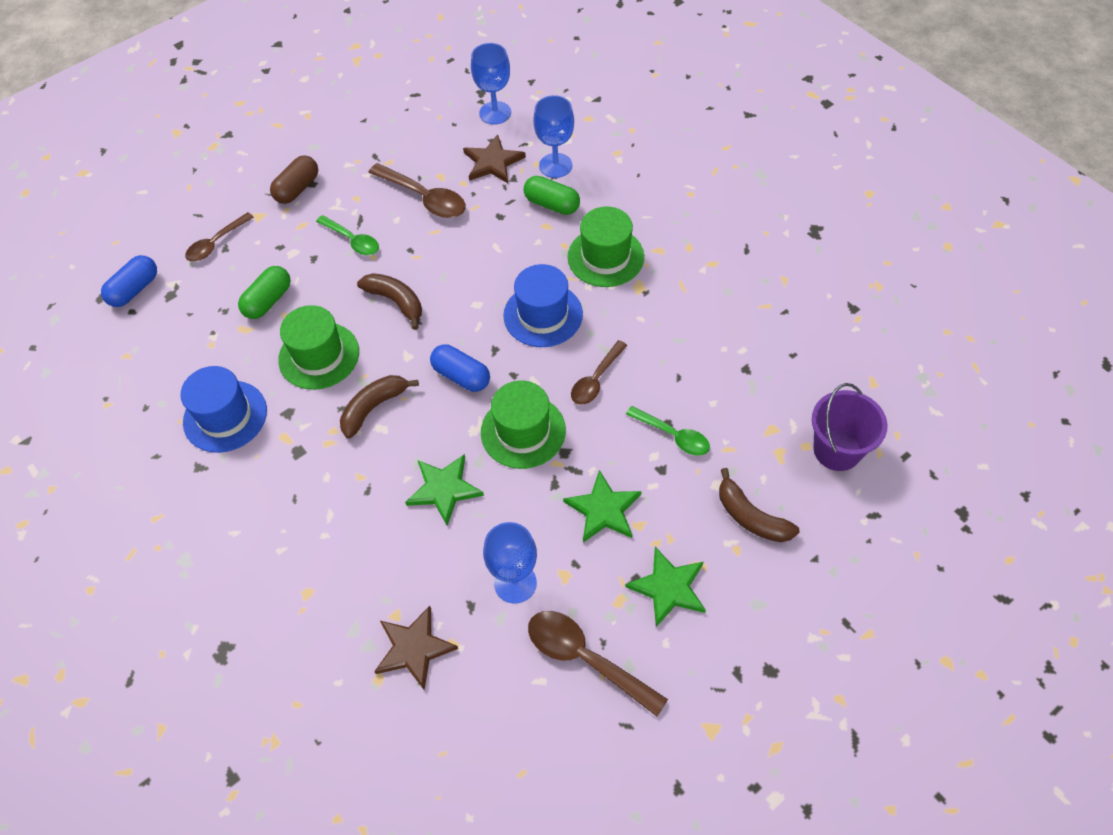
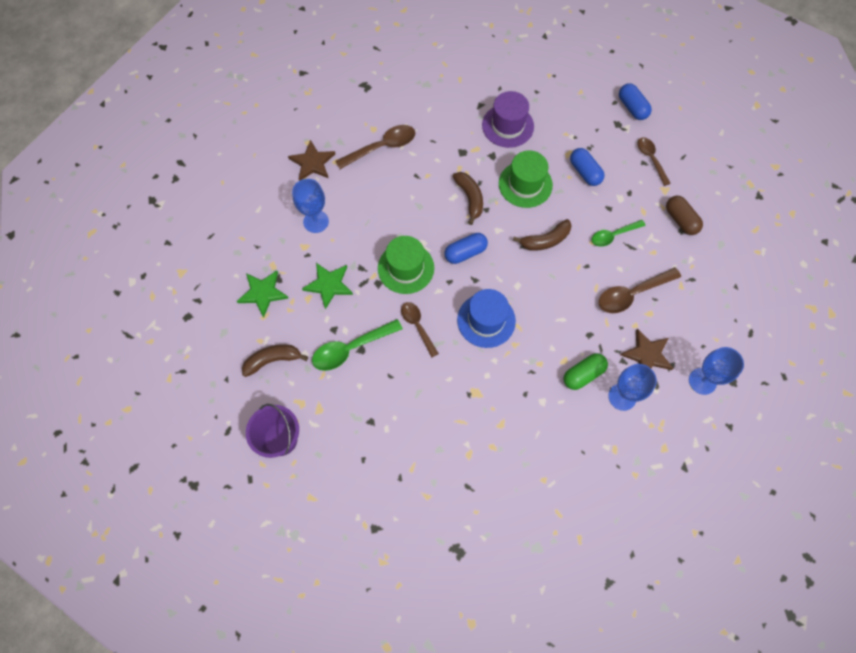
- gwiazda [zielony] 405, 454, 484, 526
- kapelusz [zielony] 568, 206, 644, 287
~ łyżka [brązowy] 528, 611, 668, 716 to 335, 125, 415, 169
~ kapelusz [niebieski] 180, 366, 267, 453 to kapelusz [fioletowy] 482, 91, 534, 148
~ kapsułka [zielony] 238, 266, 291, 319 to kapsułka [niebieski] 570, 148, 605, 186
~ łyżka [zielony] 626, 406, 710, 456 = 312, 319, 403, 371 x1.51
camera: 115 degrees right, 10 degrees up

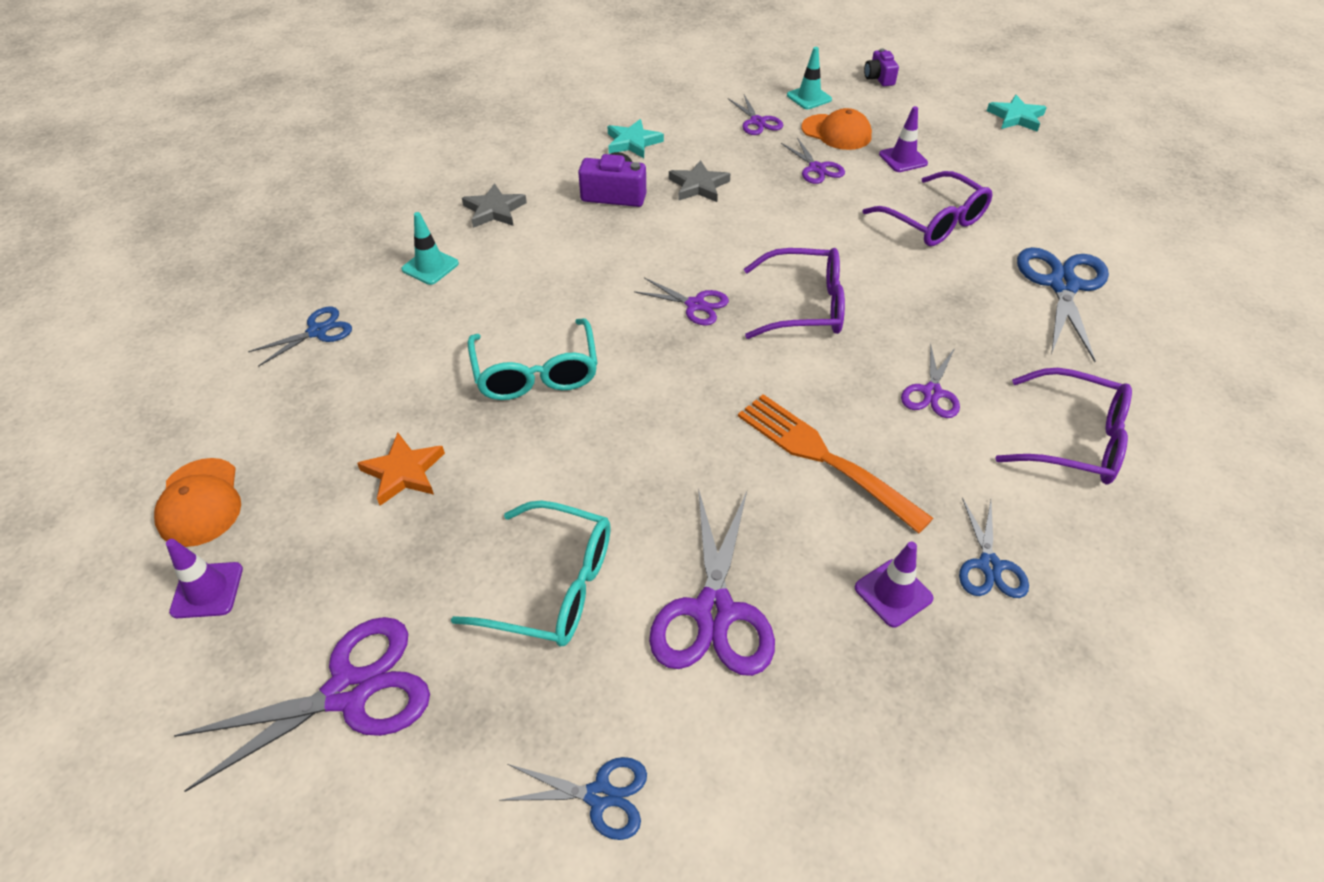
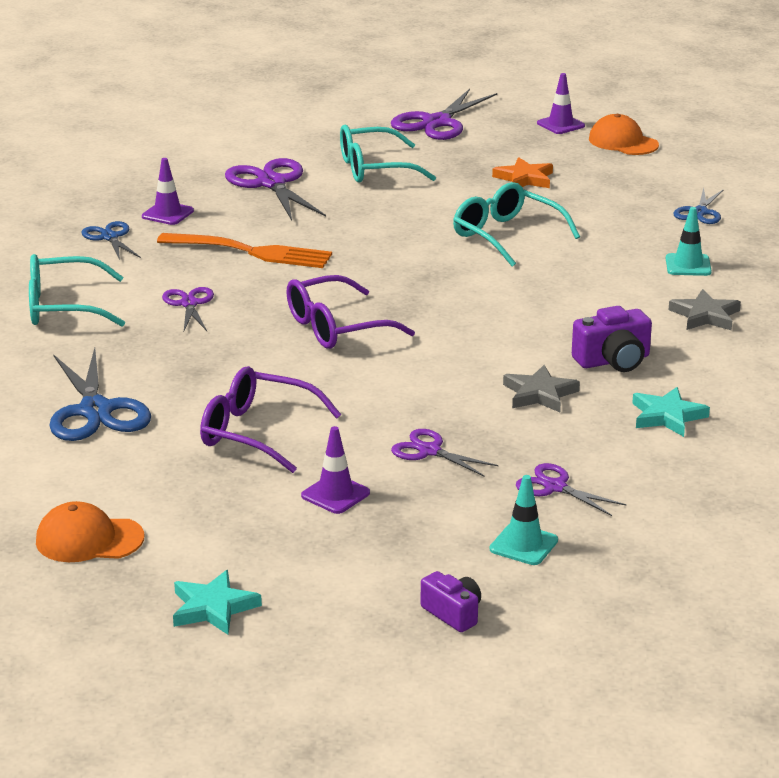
- nożyczki [niebieski] 499, 757, 647, 840
- nożyczki [fioletowy] 634, 277, 729, 326
~ czapka [pomarańczowy] 801, 108, 872, 150 to 36, 501, 144, 562
~ okulary [fioletowy] 996, 368, 1132, 485 to okulary [turkusowy] 29, 254, 125, 326
camera: 150 degrees right, 20 degrees down

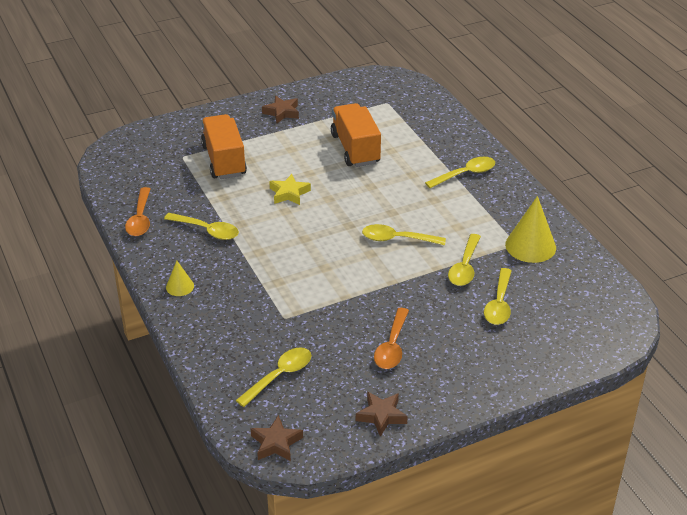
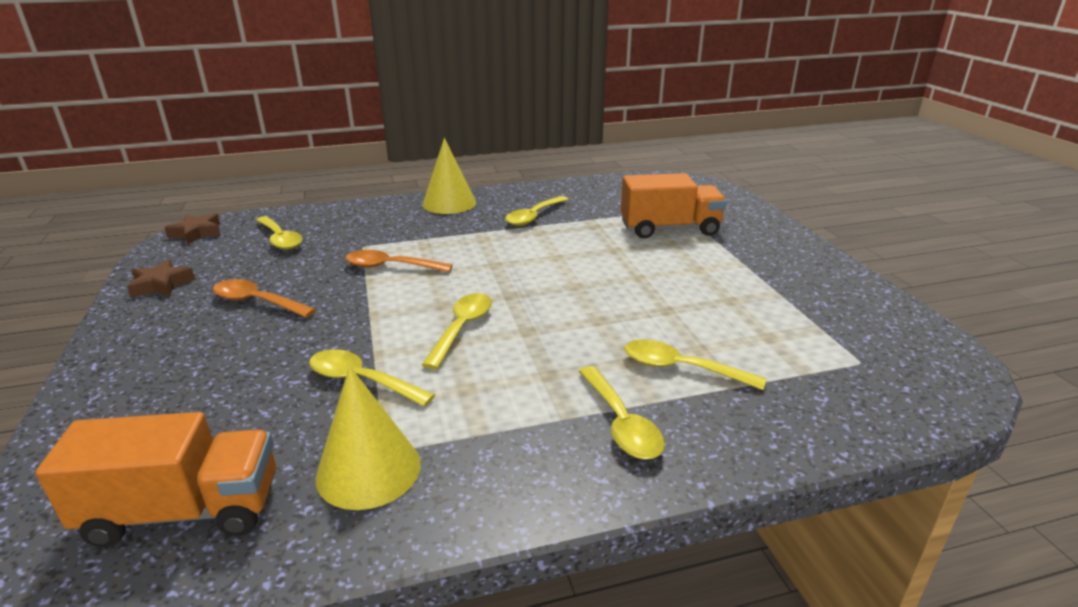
- gwiazda [brązowy] 262, 96, 299, 123
- gwiazda [żółty] 269, 174, 311, 205
~ łyżka [pomarańczowy] 125, 187, 151, 236 to 345, 250, 453, 272
~ ciężarówka [pomarańczowy] 331, 103, 381, 167 to 35, 412, 276, 547
~ łyżka [żółty] 484, 268, 512, 325 to 624, 340, 766, 390
~ stożek [żółty] 166, 261, 194, 296 = 423, 138, 476, 214 x1.88
camera: 100 degrees right, 10 degrees down

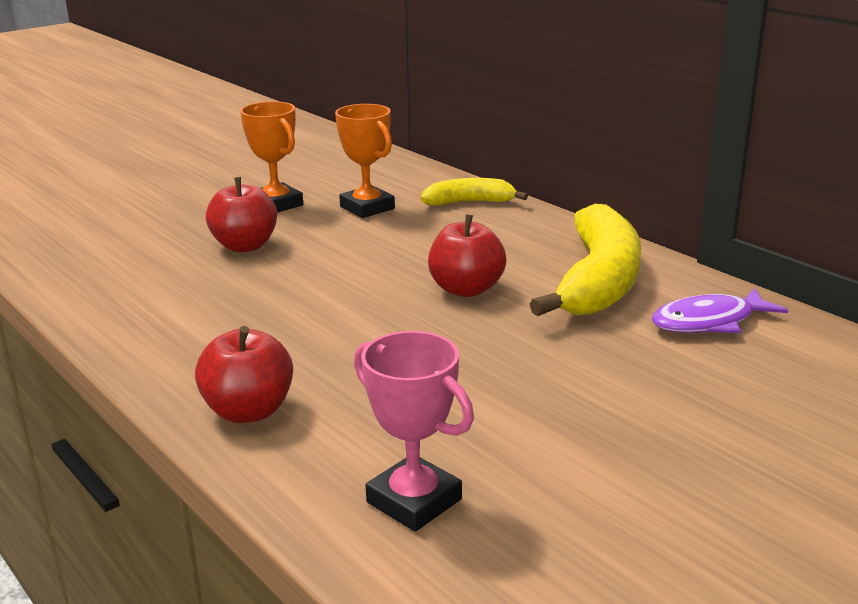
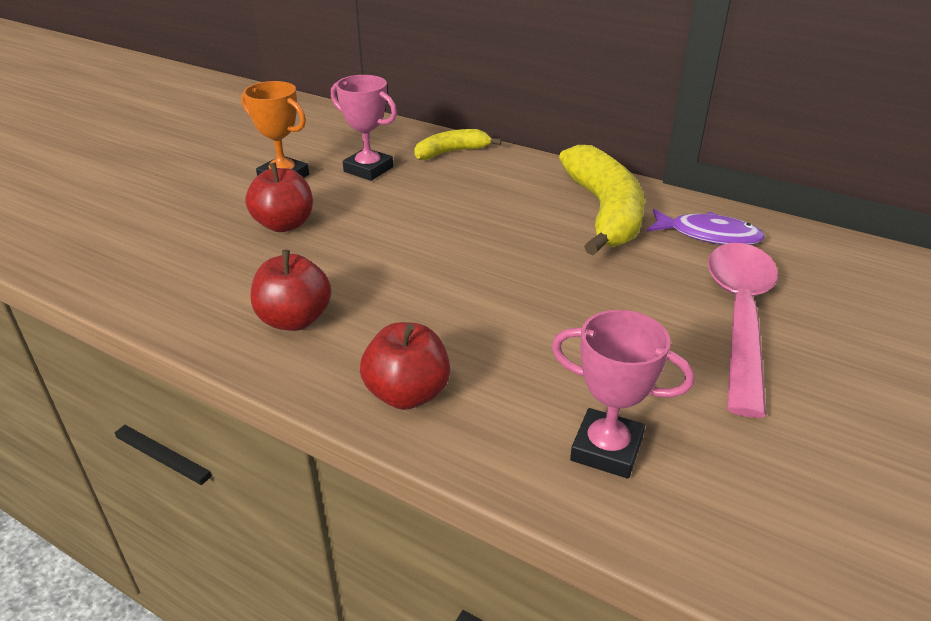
+ łyżka [różowy] 708, 243, 778, 418
~ jabłko [czerwony] 428, 214, 506, 297 to 251, 250, 331, 331
~ puchar [pomarańczowy] 335, 104, 395, 218 to puchar [różowy] 331, 75, 397, 181
~ ryba [fioletowy] 651, 288, 788, 333 = 647, 209, 765, 245 120 degrees counterclockwise
camera: 20 degrees left, 10 degrees up

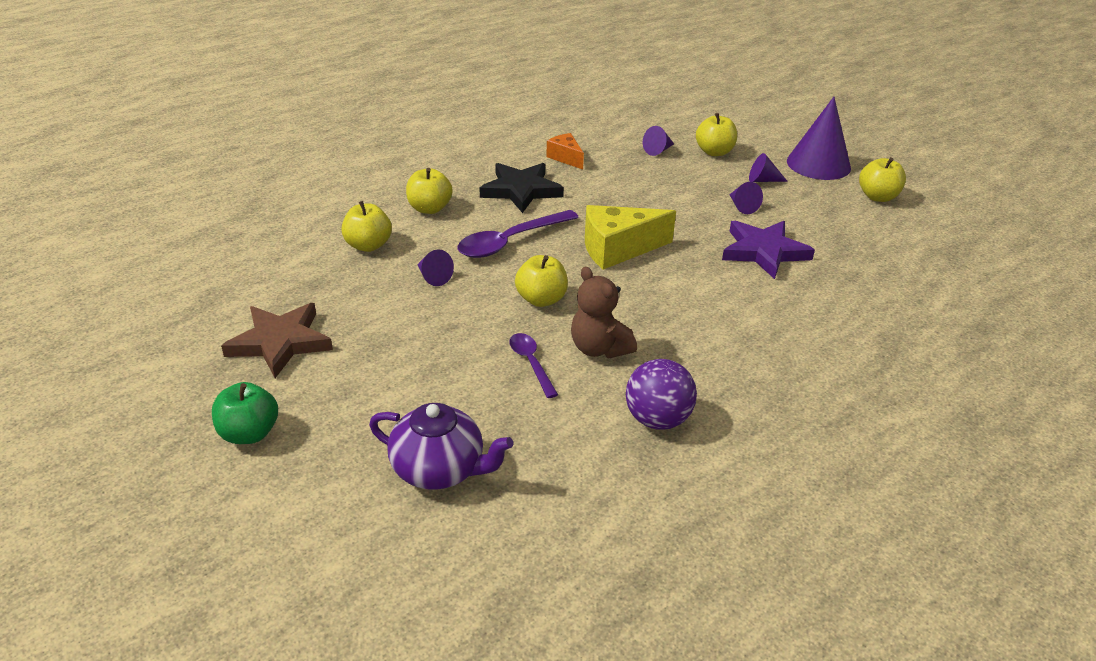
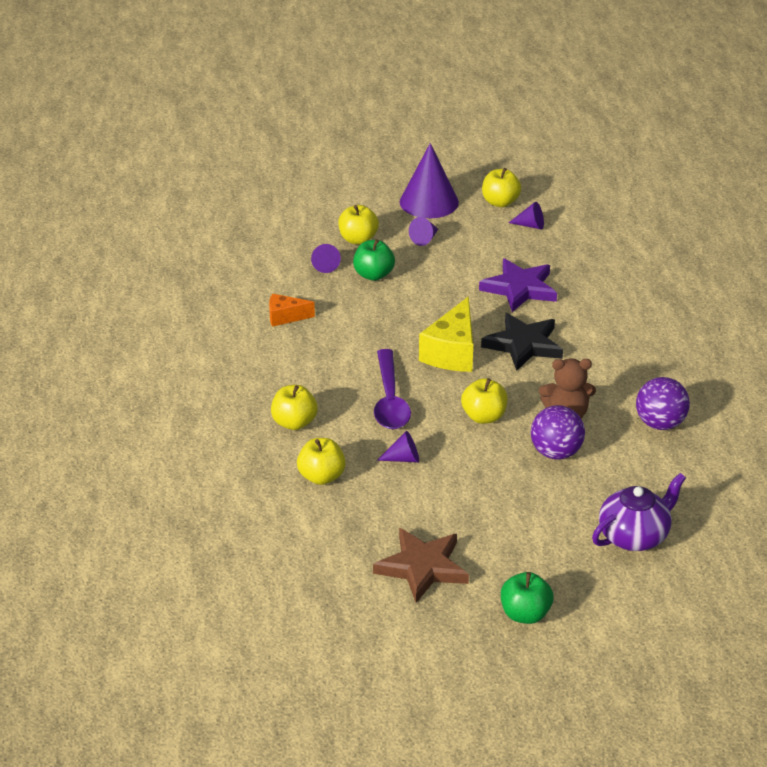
+ jabłko [zielony] 353, 239, 395, 281
~ gwiazda [czarny] 480, 163, 564, 213 to 481, 313, 563, 371
~ stożek [fioletowy] 729, 182, 763, 214 to 509, 202, 544, 230
~ łyżka [fioletowy] 509, 333, 558, 398 to piłka [fioletowy] 531, 405, 585, 460
camera: 55 degrees left, 0 degrees up

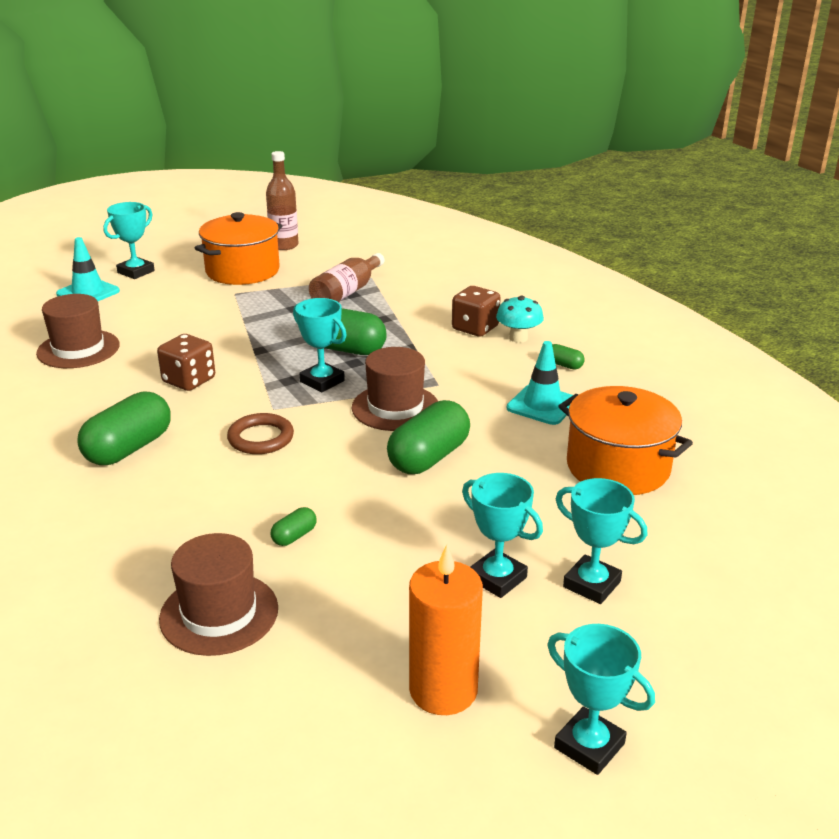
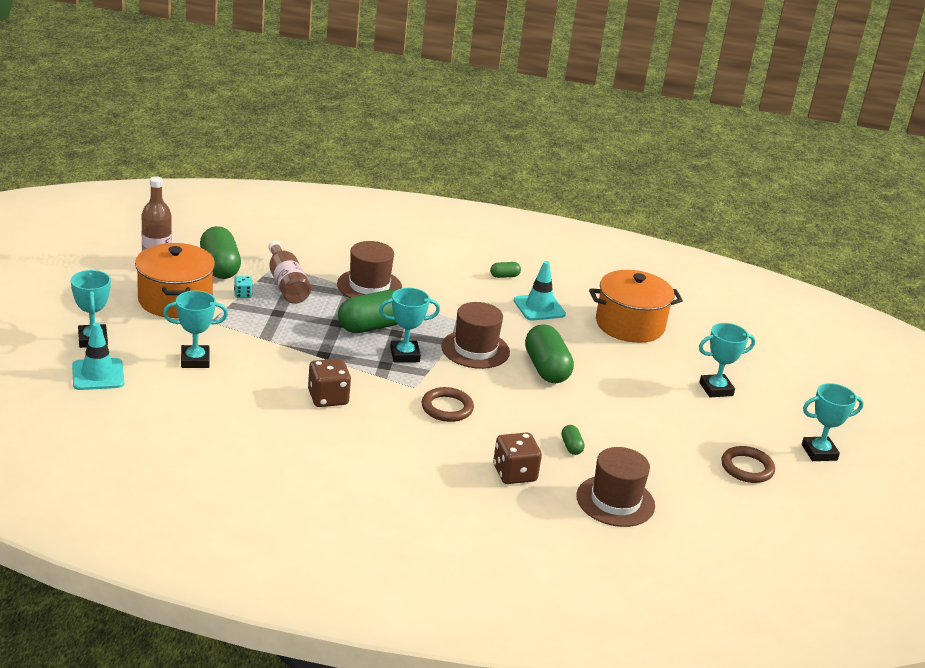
- grzyb [turkusowy] 496, 296, 544, 343
+ kostka do gry [turkusowy] 234, 276, 253, 298
~ kapelusz [brązowy] 36, 294, 120, 368 to 337, 241, 402, 298
~ kapsułka [zielony] 77, 391, 171, 465 to 200, 226, 241, 279
~ kostka do gry [brązowy] 452, 286, 501, 337 to 493, 432, 542, 484
~ puchar [turkusowy] 462, 473, 543, 598 to 163, 291, 228, 368
~ świeca [pomarańczowy] 409, 544, 483, 715 to pierścień [brązowy] 721, 446, 775, 483
camera: 55 degrees left, 0 degrees up

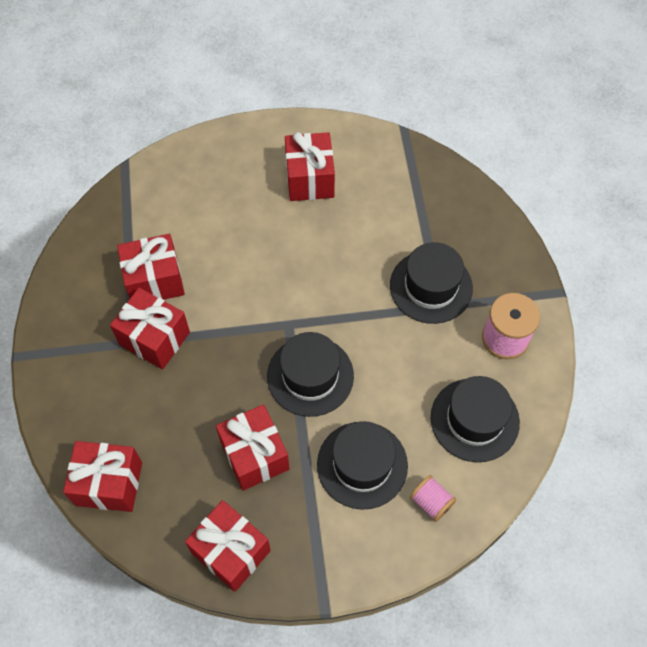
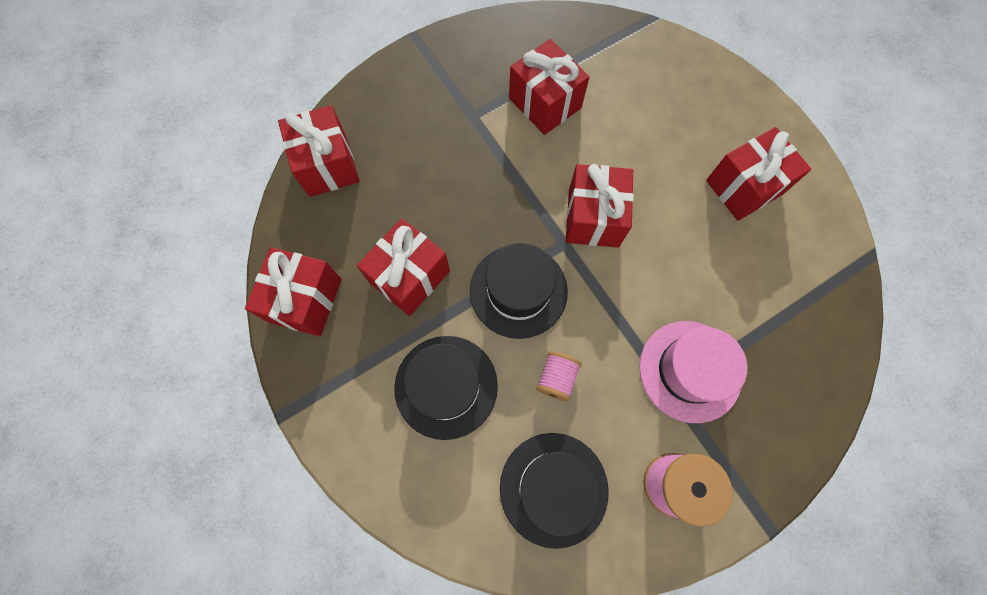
~ prezent [czerwony] 110, 288, 190, 370 to 566, 164, 634, 248
~ szpulka [różowy] 410, 475, 456, 522 to 536, 352, 582, 401
~ kapelusz [czarny] 390, 242, 473, 324 to kapelusz [różowy] 639, 321, 748, 423
camera: 65 degrees right, 10 degrees up

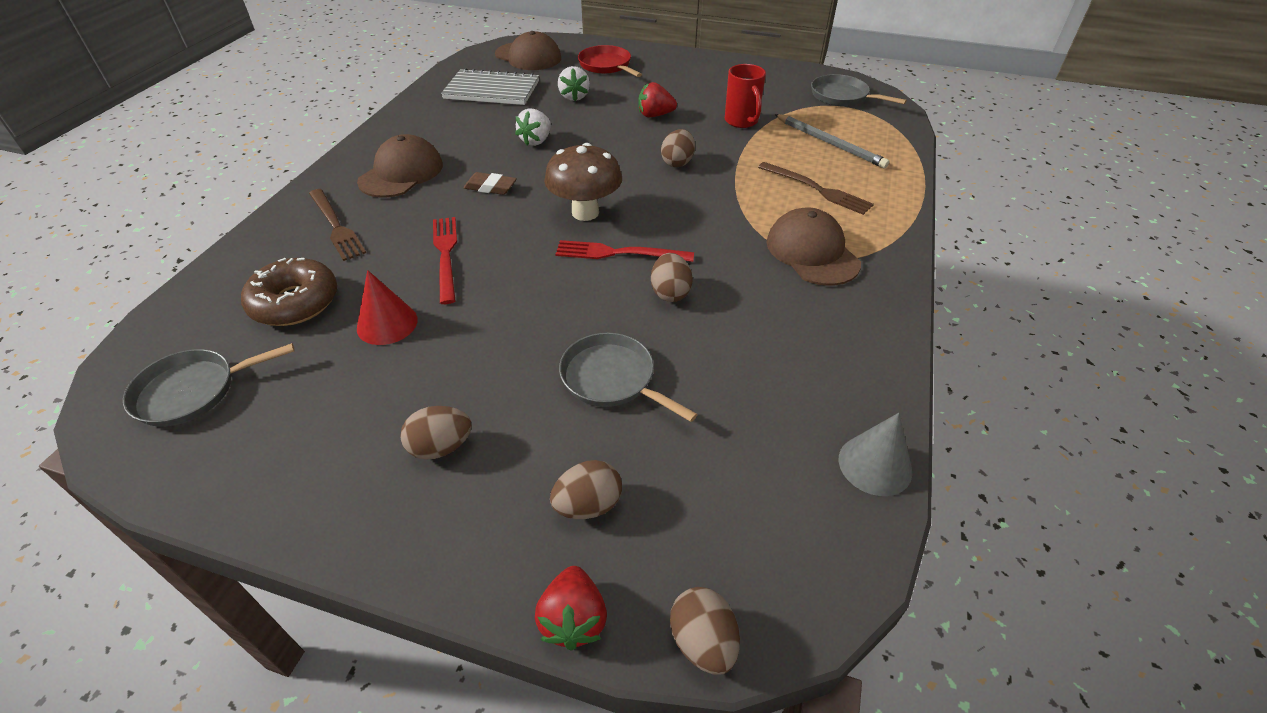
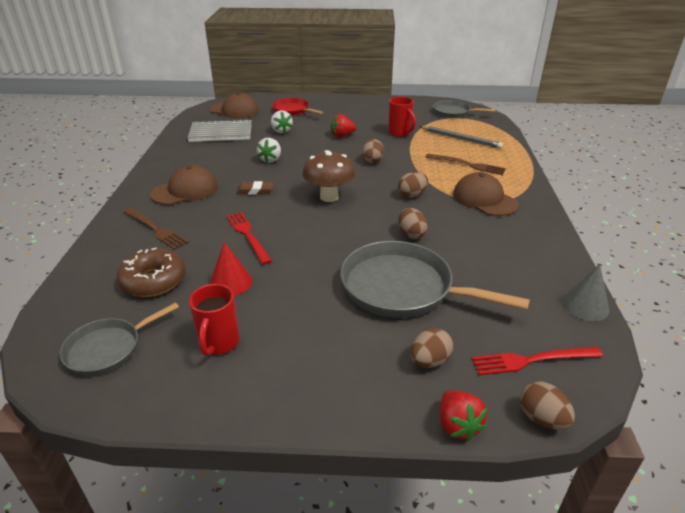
+ kubek [czerwony] 189, 284, 240, 356
~ jajko [brązowy] 400, 406, 472, 459 to 398, 172, 428, 198
~ widelec [czerwony] 555, 240, 694, 262 to 471, 347, 603, 375
~ czapka [brązowy] 357, 134, 443, 198 = 150, 165, 218, 205 45 degrees clockwise
~ patelnia [szary] 559, 333, 698, 422 = 340, 241, 530, 318 x1.74
camera: 15 degrees left, 10 degrees down

